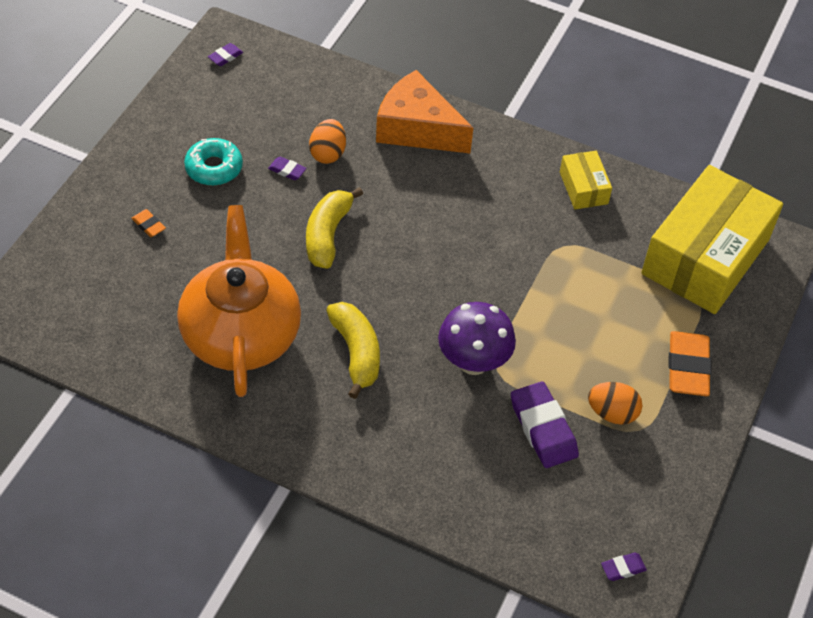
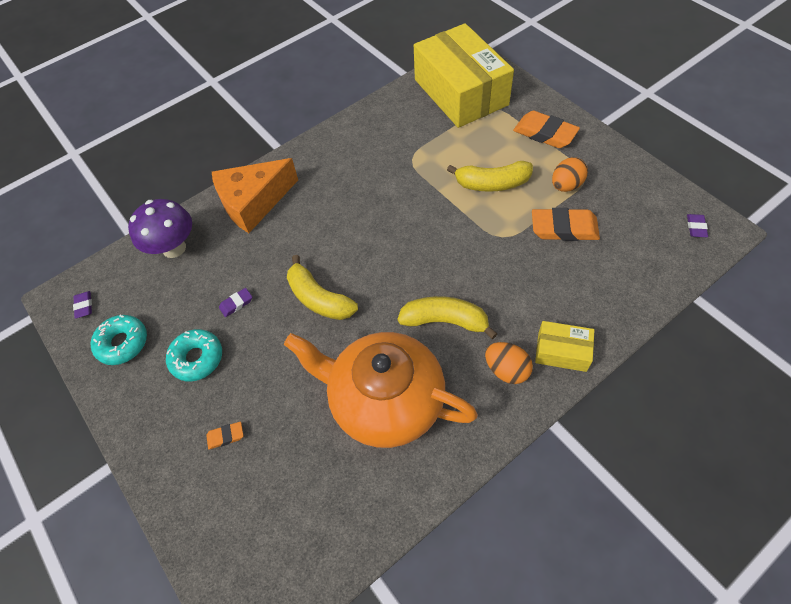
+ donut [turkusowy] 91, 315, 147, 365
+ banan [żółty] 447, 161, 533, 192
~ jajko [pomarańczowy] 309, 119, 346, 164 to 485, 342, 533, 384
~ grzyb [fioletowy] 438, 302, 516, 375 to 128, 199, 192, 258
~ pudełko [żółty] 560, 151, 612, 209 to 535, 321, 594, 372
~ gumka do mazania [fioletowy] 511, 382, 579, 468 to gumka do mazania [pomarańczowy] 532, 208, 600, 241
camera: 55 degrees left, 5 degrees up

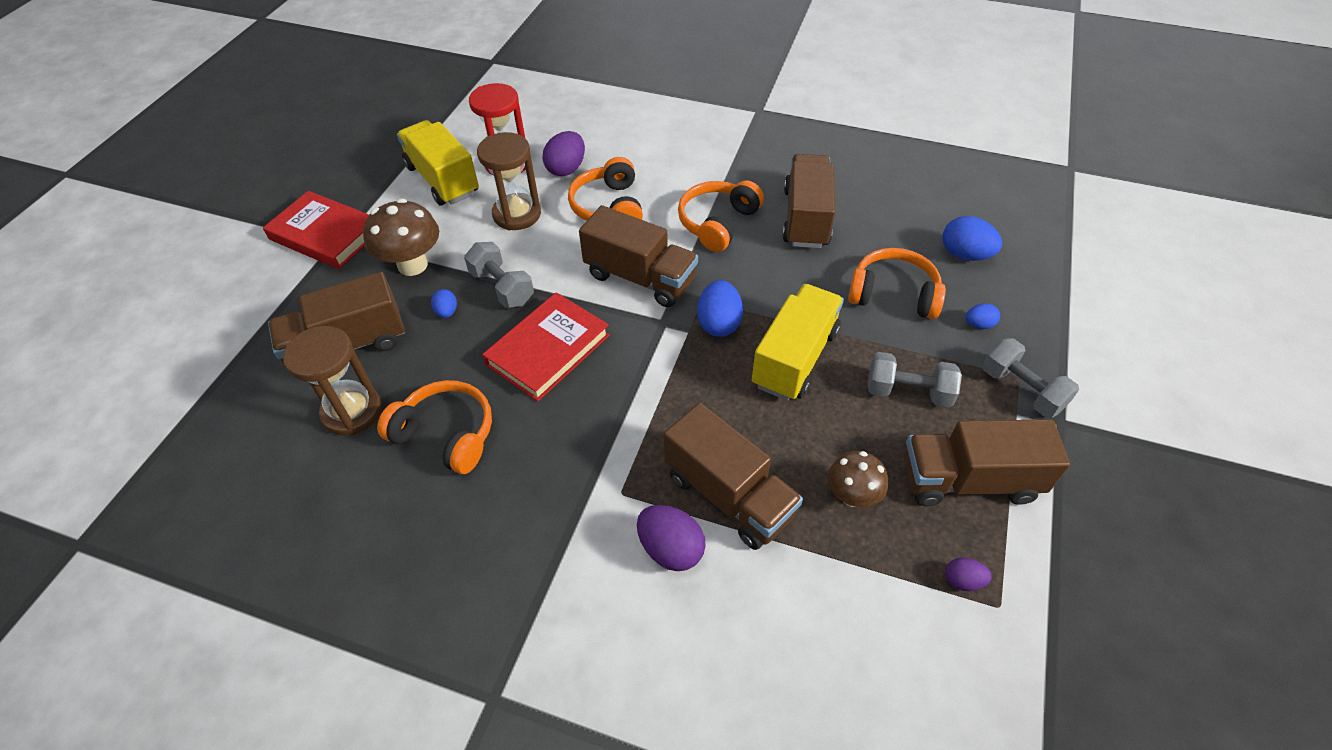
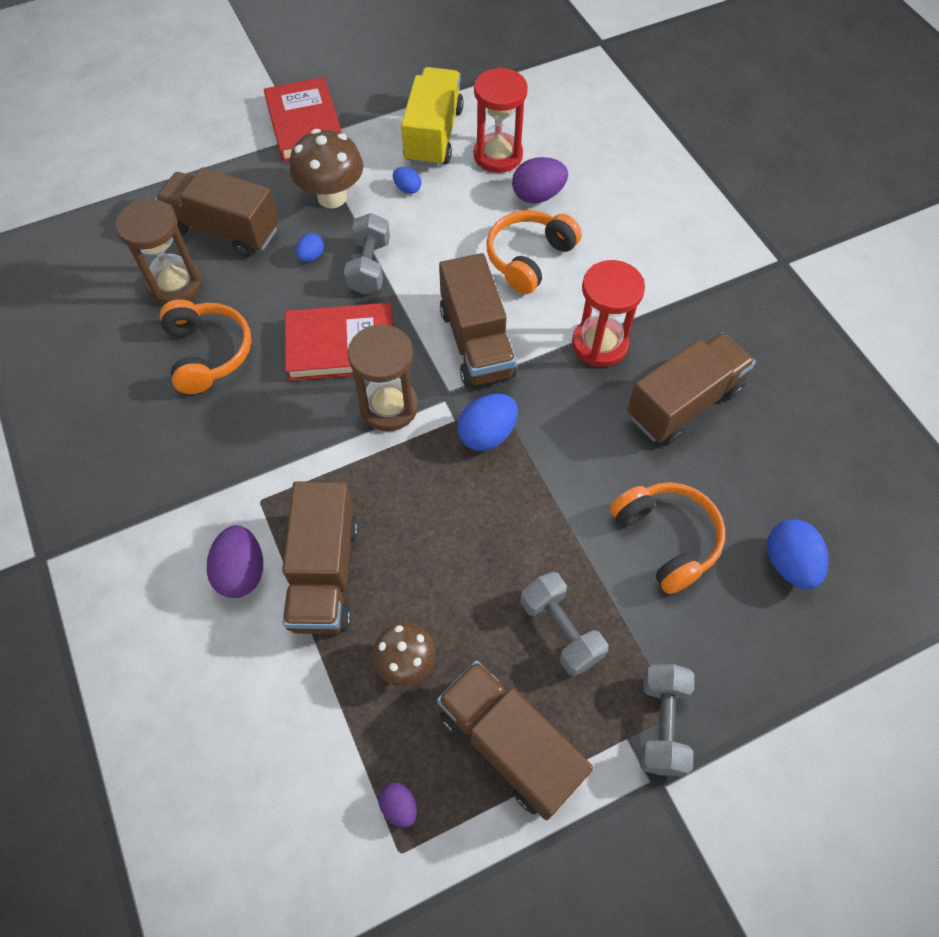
- ciężarówka [żółty] 752, 284, 844, 401
~ klepsydra [brązowy] 477, 132, 541, 230 to 348, 324, 418, 431
~ jajko [niebieski] 966, 303, 1000, 329 to 393, 167, 421, 194
~ słuchawki [pomarańczowy] 678, 180, 764, 252 to klepsydra [czerwony] 572, 260, 645, 367
camera: 45 degrees right, 10 degrees up

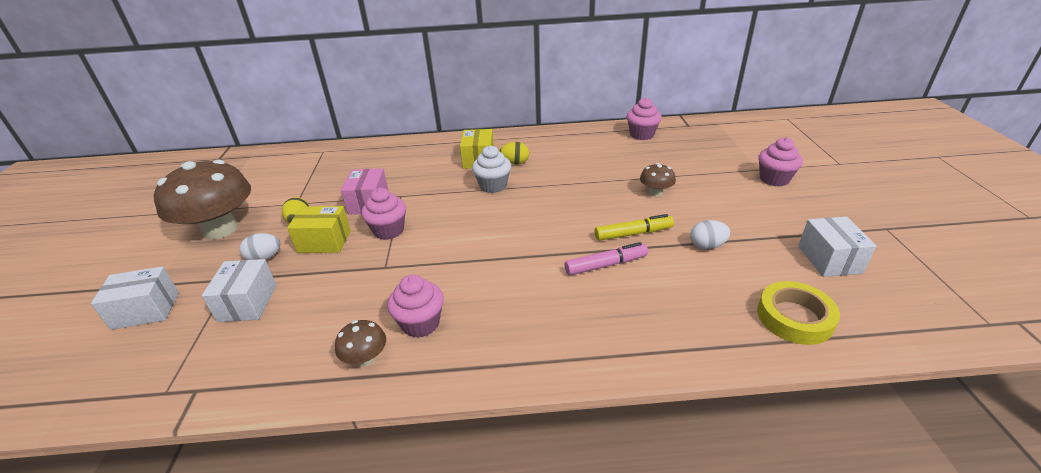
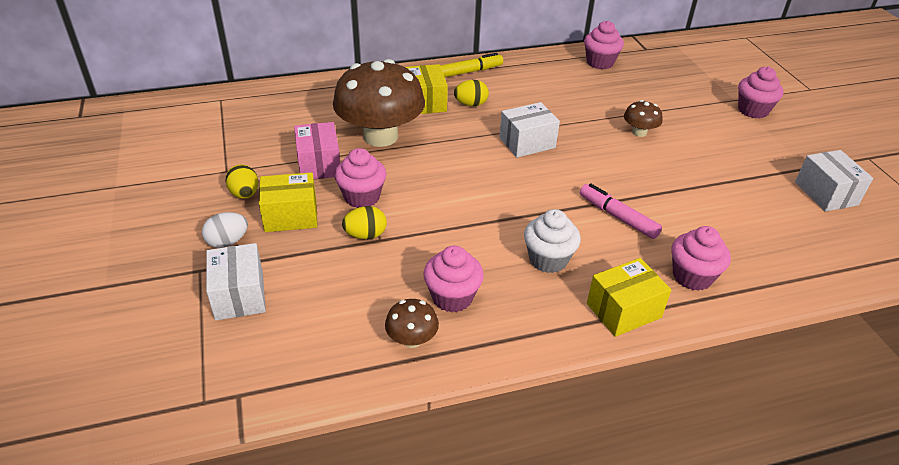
- jajko [biały] 690, 220, 731, 250
- taśma klejąca [żółty] 757, 281, 840, 345
+ jajko [żółty] 342, 206, 387, 239
+ pudełko [żółty] 587, 258, 671, 337
+ muffinka [różowy] 671, 226, 731, 291
~ pudełko [biały] 91, 267, 179, 330 to 499, 102, 560, 158
~ grzyb [brązowy] 154, 160, 251, 239 to 333, 59, 425, 147
~ muffinka [biały] 472, 146, 511, 193 to 524, 209, 581, 273
~ flamaster [żółty] 595, 214, 674, 241 to 440, 53, 503, 77
~ flamaster [różowy] 565, 242, 648, 276 = 580, 183, 662, 239 105 degrees counterclockwise
camera: 15 degrees left, 5 degrees up

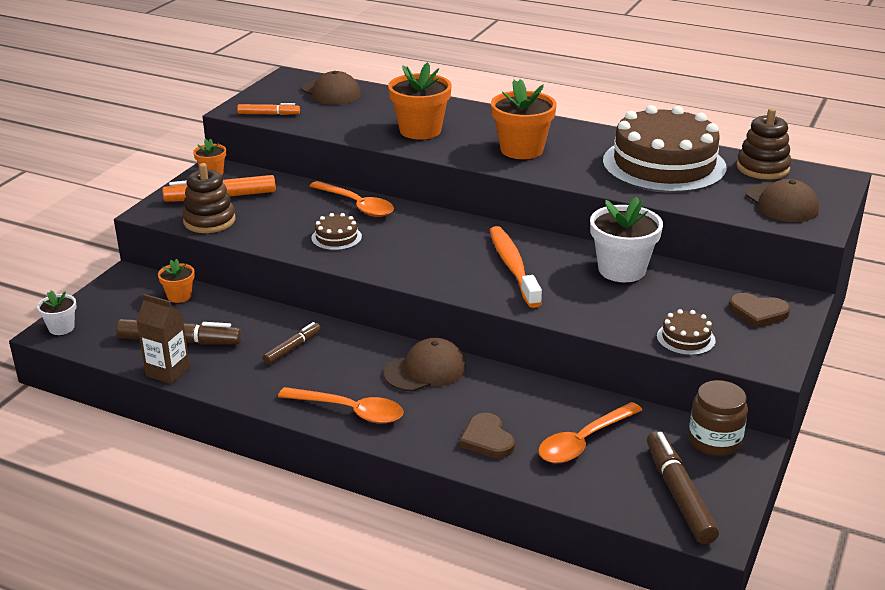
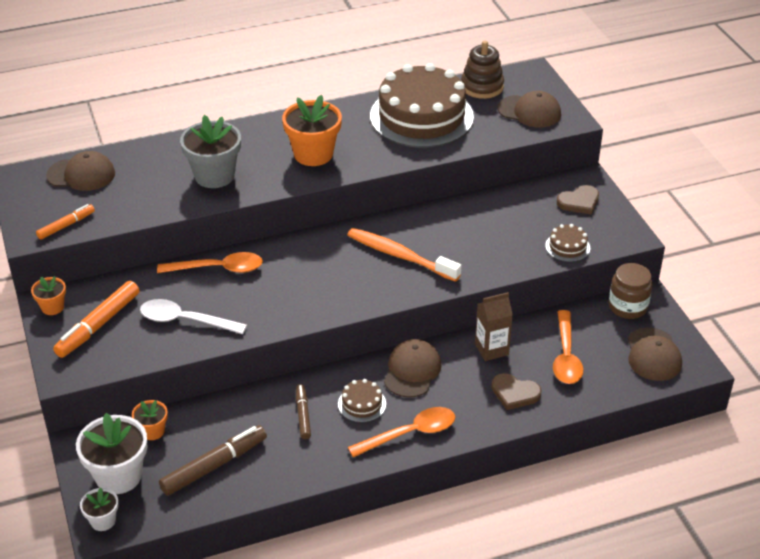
- zabawka nakładanka [brązowy] 182, 163, 236, 233
+ łyżka [biały] 140, 299, 247, 334
~ karton mleka [brązowy] 137, 294, 190, 384 to 475, 292, 513, 361
~ tort [brązowy] 311, 213, 362, 250 to 338, 379, 386, 423
~ doniczka [biały] 590, 197, 663, 282 to 76, 413, 147, 494
~ flamaster [brązowy] 647, 431, 719, 544 to czapka [brązowy] 628, 328, 682, 381
~ doniczka [pomarańczowy] 388, 62, 452, 140 to doniczka [szary] 180, 115, 241, 188
camera: 45 degrees left, 10 degrees up

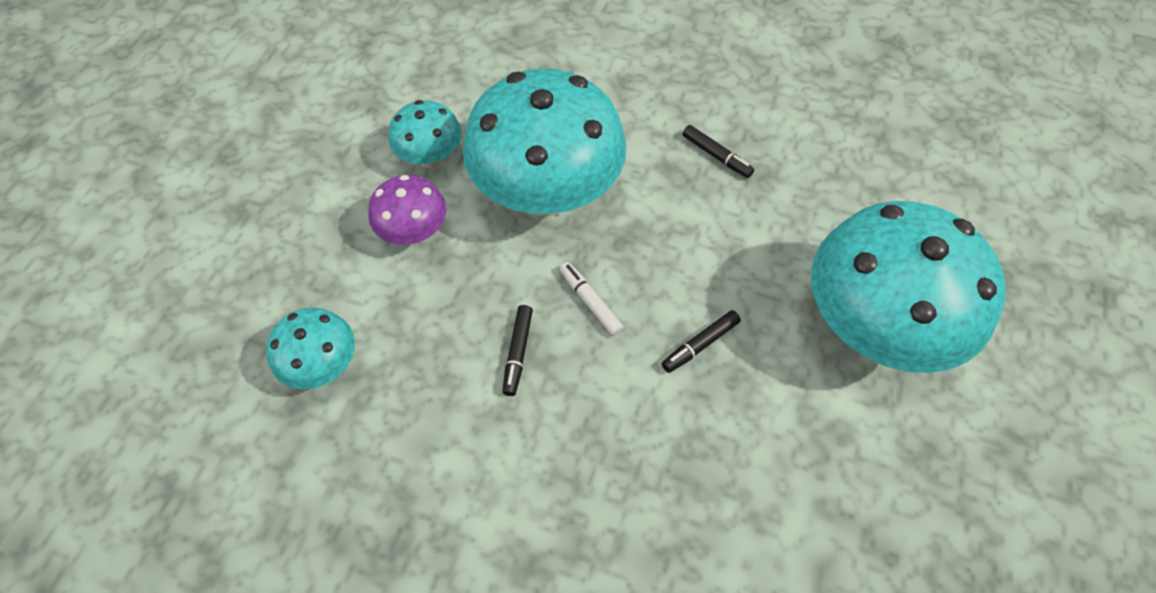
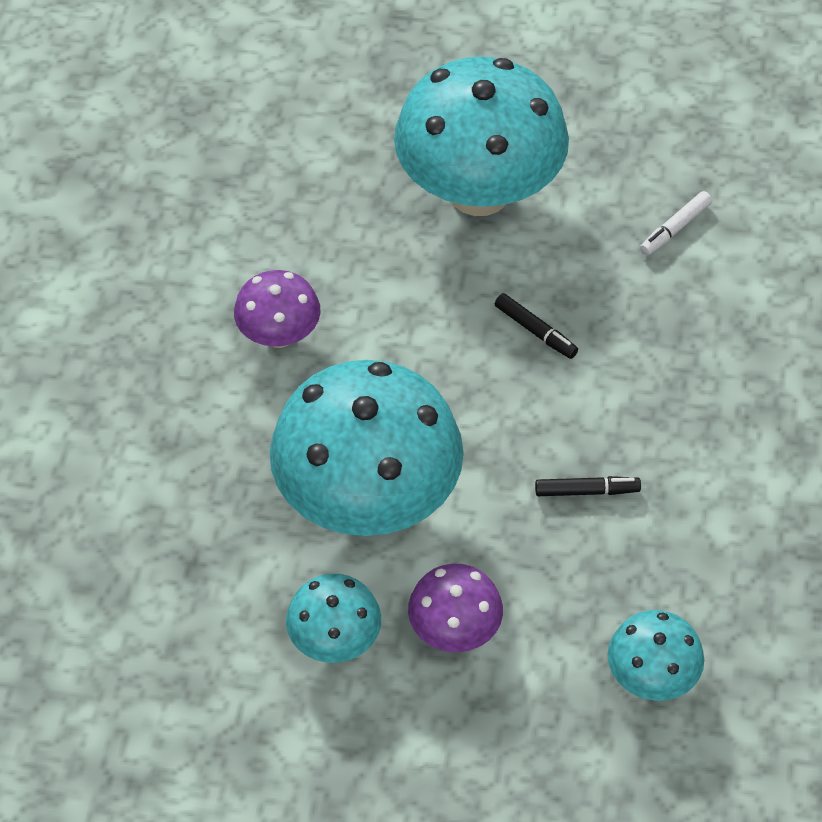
~ flamaster [biały] 560, 262, 624, 336 to 640, 191, 712, 256
~ flamaster [czarny] 683, 125, 754, 178 to grzyb [fioletowy] 234, 270, 320, 348
camera: 100 degrees left, 5 degrees down

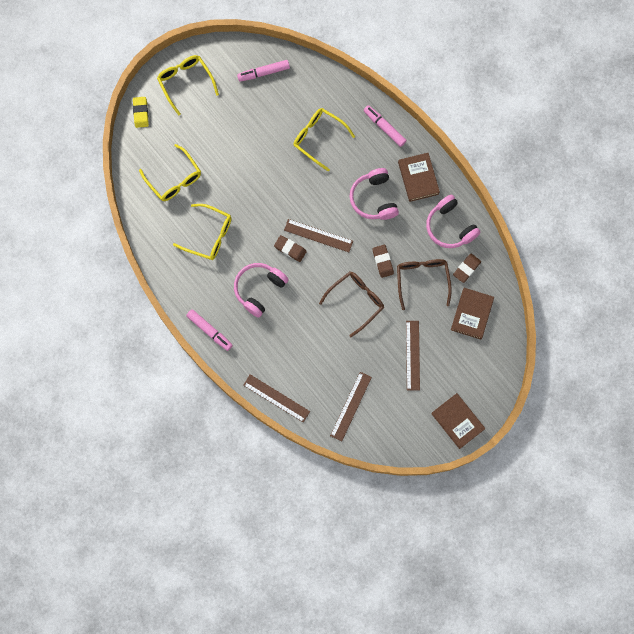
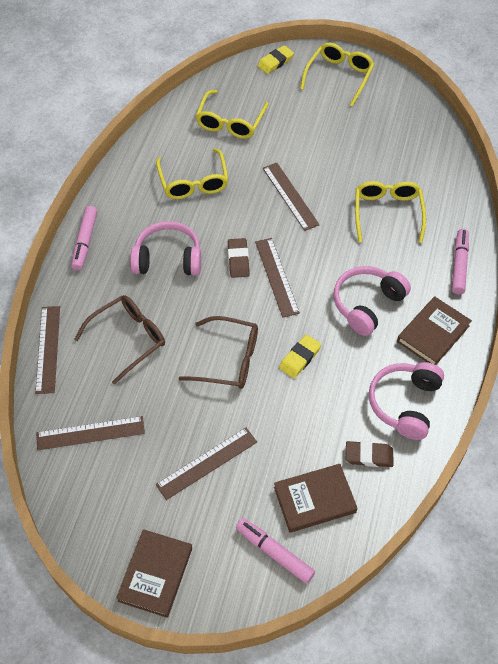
+ linijka [brązowy] 263, 163, 320, 231
~ flamaster [różowy] 237, 60, 290, 82 to 236, 518, 315, 584
~ okulary [brązowy] 397, 259, 452, 310 to 74, 295, 165, 385
~ gumka do mazania [brązowy] 373, 245, 394, 278 to gumka do mazania [żółty] 279, 334, 321, 378
camera: 55 degrees right, 20 degrees down

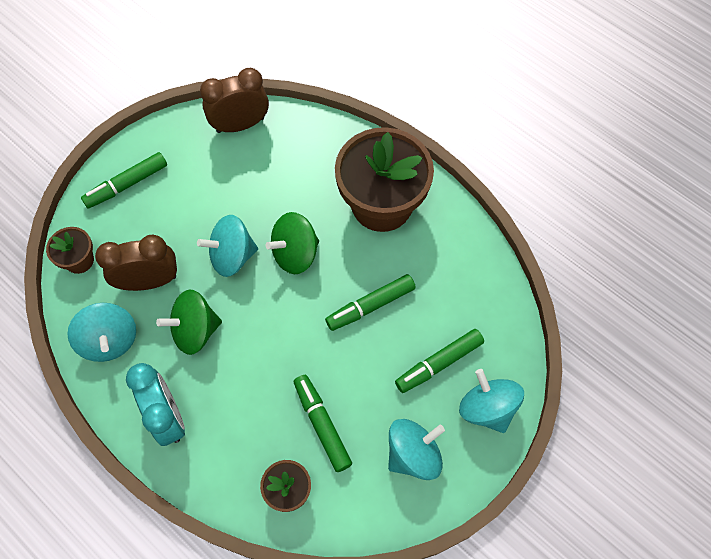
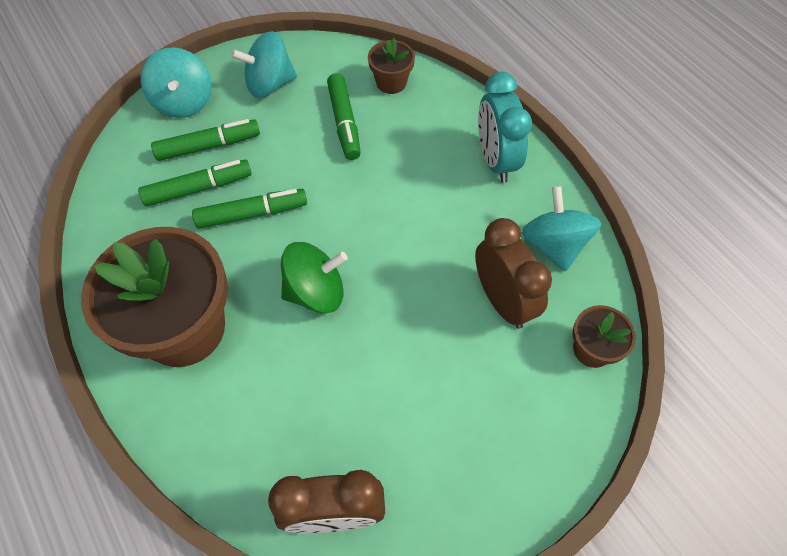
- bączek [zielony] 156, 290, 222, 355
- bączek [turkusowy] 197, 215, 258, 277
~ flamaster [zielony] 81, 152, 167, 209 to 138, 160, 252, 206
~ budzik [brązowy] 95, 235, 177, 291 = 475, 218, 552, 329 120 degrees counterclockwise
camera: 165 degrees left, 5 degrees down

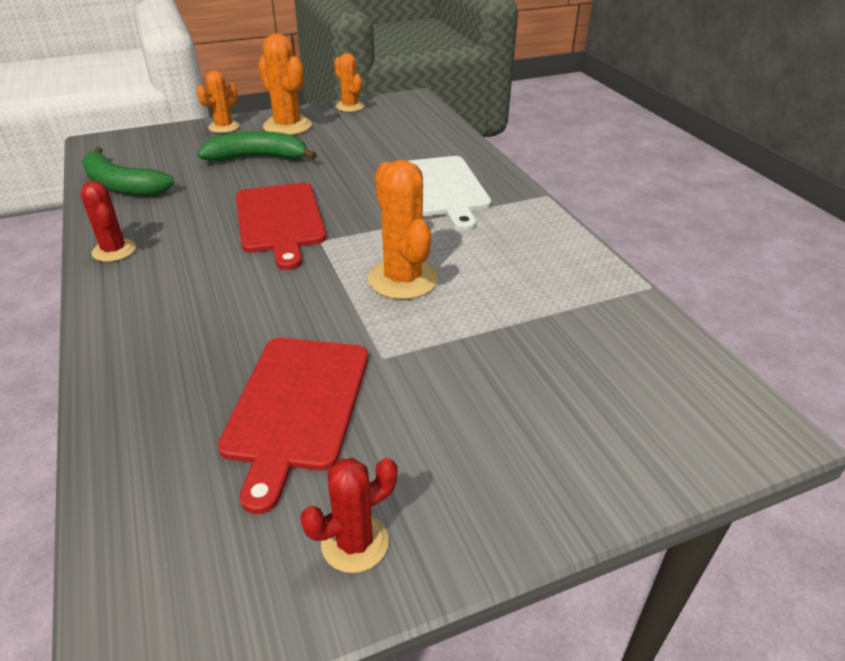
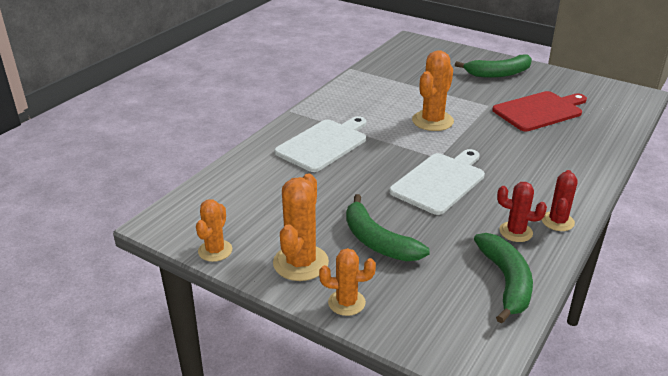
+ banan [zielony] 455, 55, 532, 78
~ kaktus [czerwony] 300, 458, 398, 573 to 497, 182, 547, 242
~ deska do krojenia [czerwony] 236, 183, 326, 270 to deska do krojenia [biały] 389, 149, 485, 215
camera: 125 degrees left, 5 degrees down

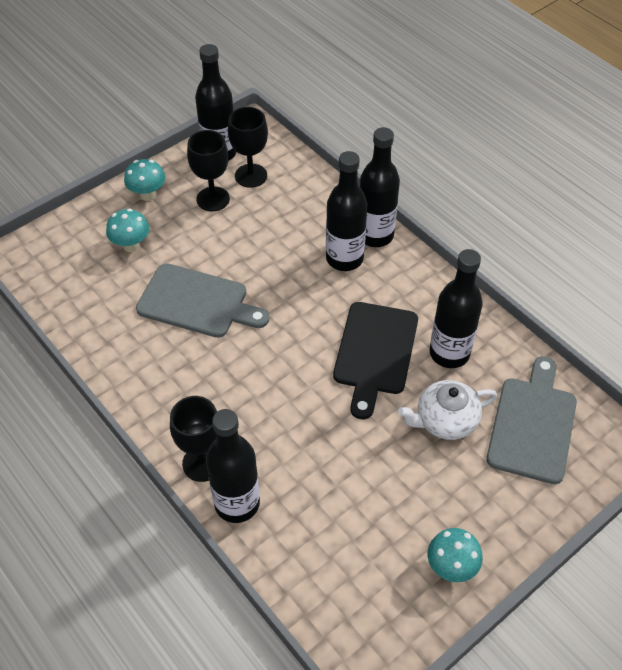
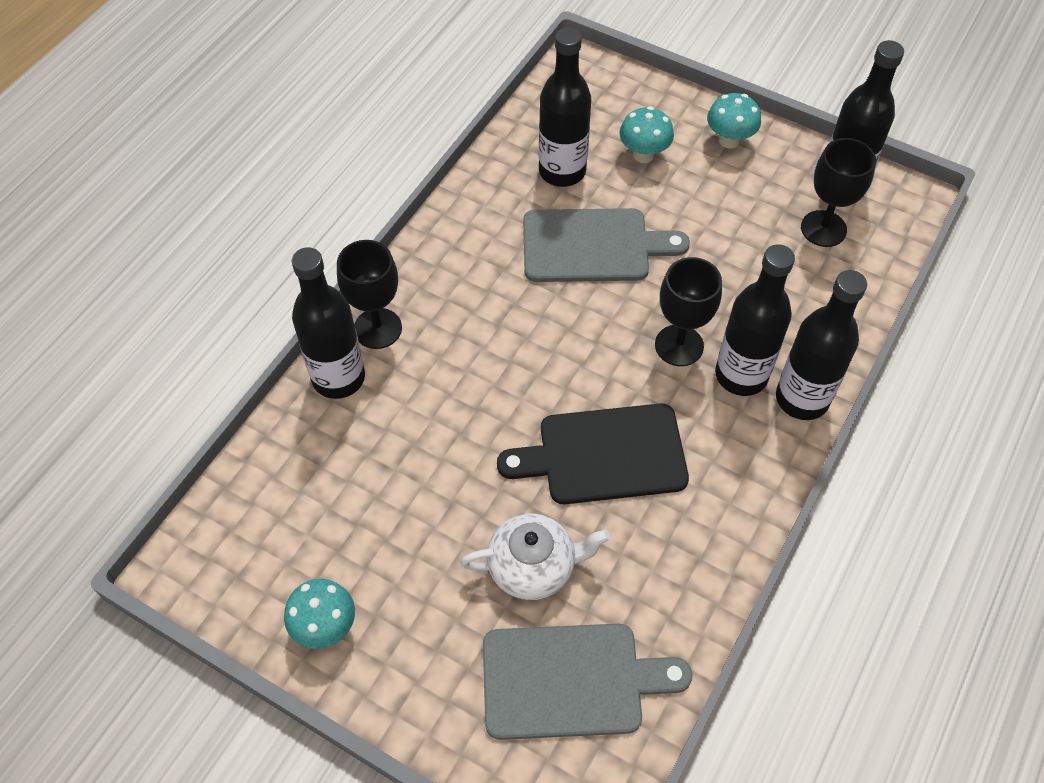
~ kielich [czarny] 187, 130, 230, 211 to 655, 257, 722, 366
~ butelka [czarny] 430, 249, 483, 368 to 539, 28, 591, 187
~ deska do krojenia [szary] 136, 263, 269, 338 = 523, 208, 690, 282 90 degrees counterclockwise
~ imbryk [biały] 398, 380, 497, 440 = 461, 514, 610, 600 120 degrees clockwise
camera: 70 degrees right, 5 degrees up

